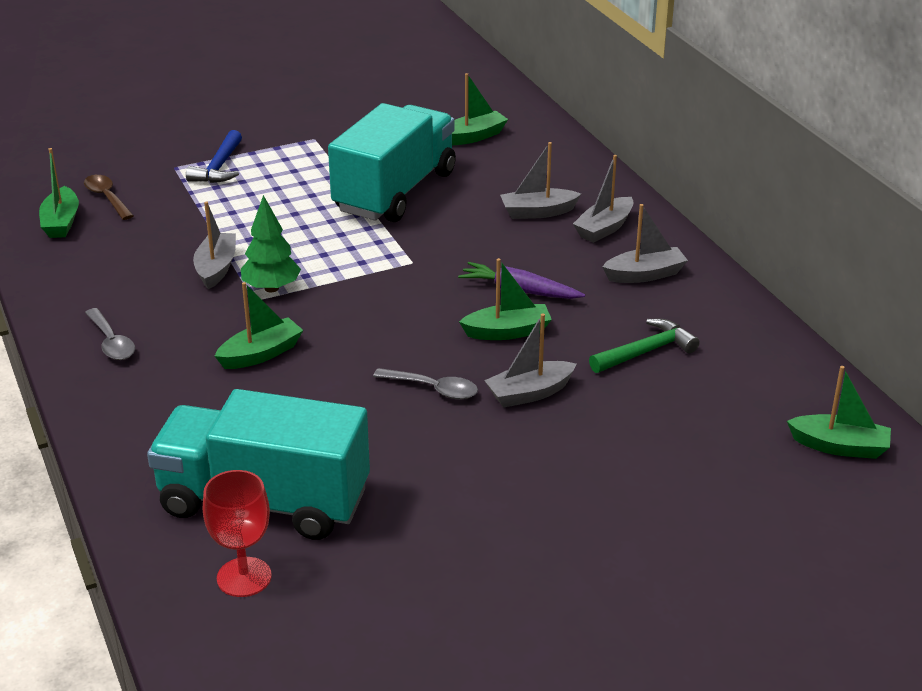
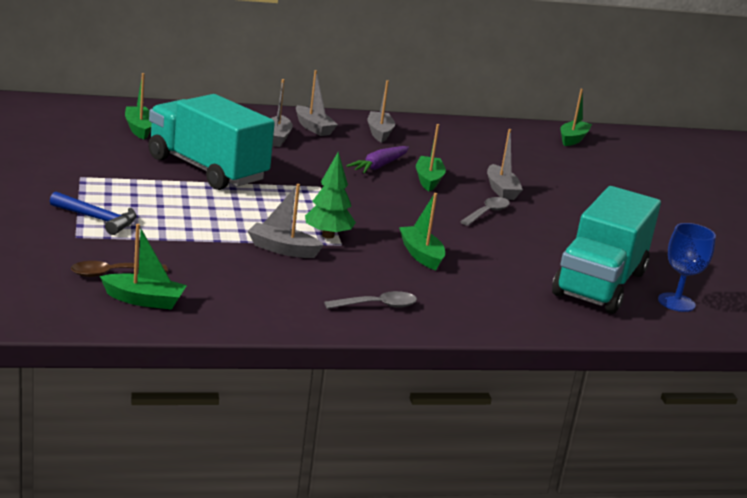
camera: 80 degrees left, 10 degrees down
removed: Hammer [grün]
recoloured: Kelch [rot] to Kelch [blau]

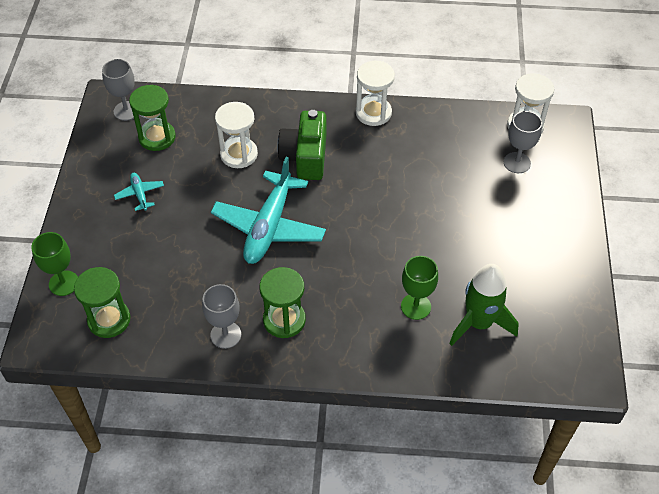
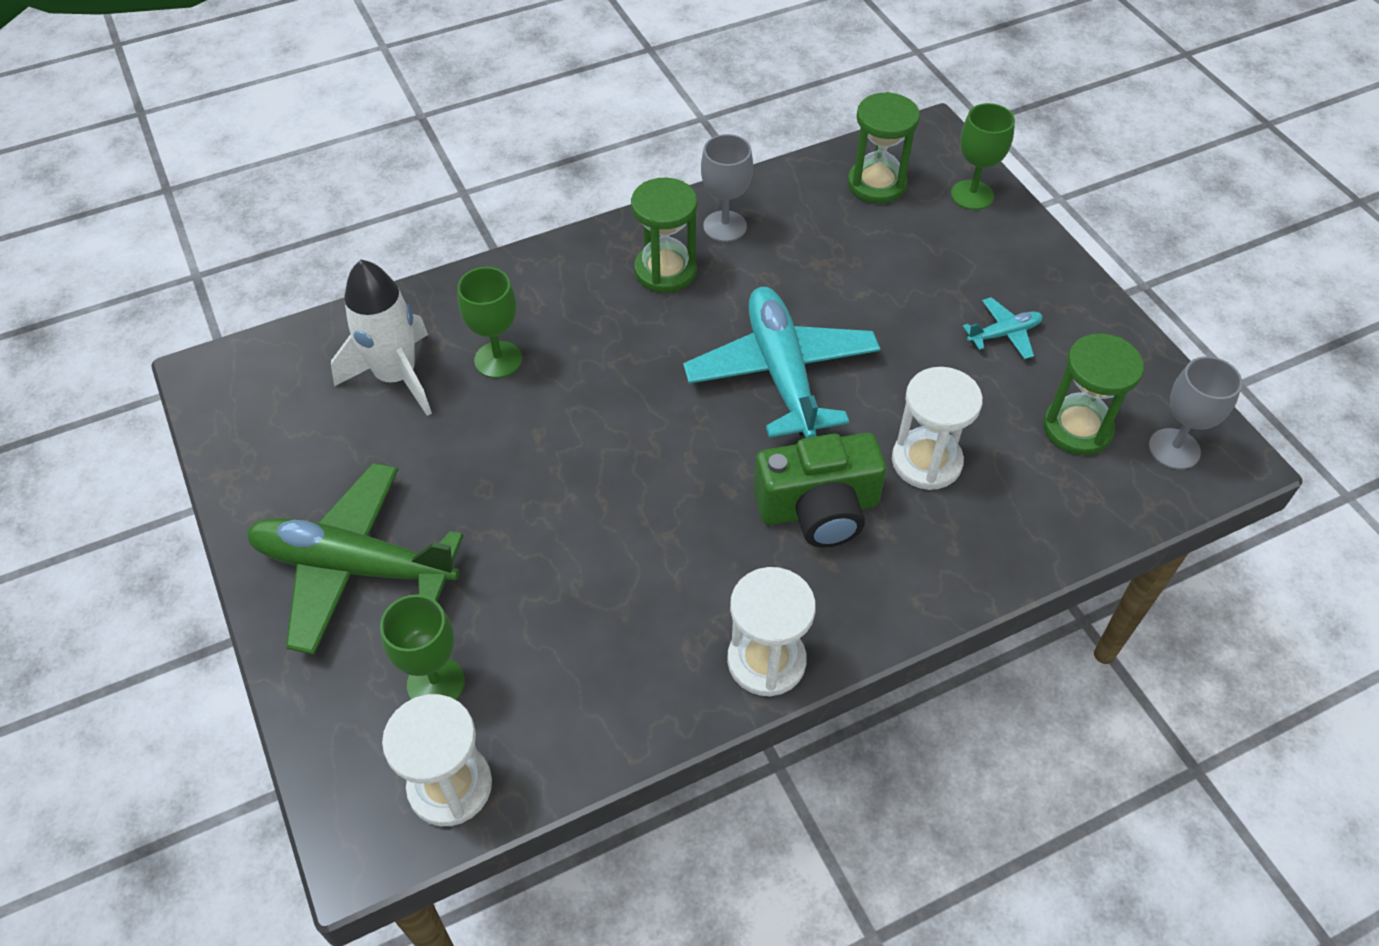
camera: 150 degrees right, 0 degrees up
added: Flugzeug [grün]
recoloured: Rakete [grün] to Rakete [weiß]; Kelch [grau] (3rd from left) to Kelch [grün] (1st from left)
turned: Flugzeug [türkis] (1st from left in the first image) 60 degrees counterclockwise; Kamera [grün] 105 degrees clockwise

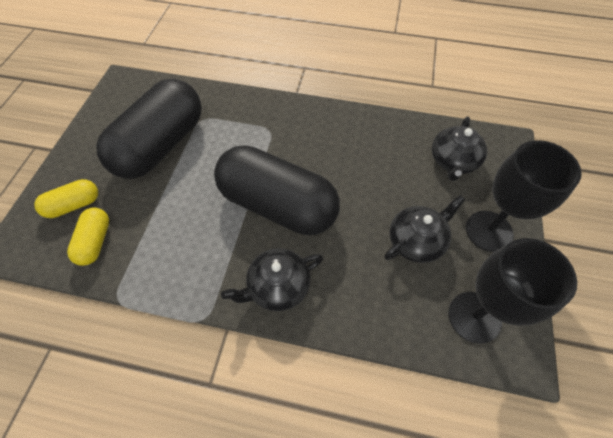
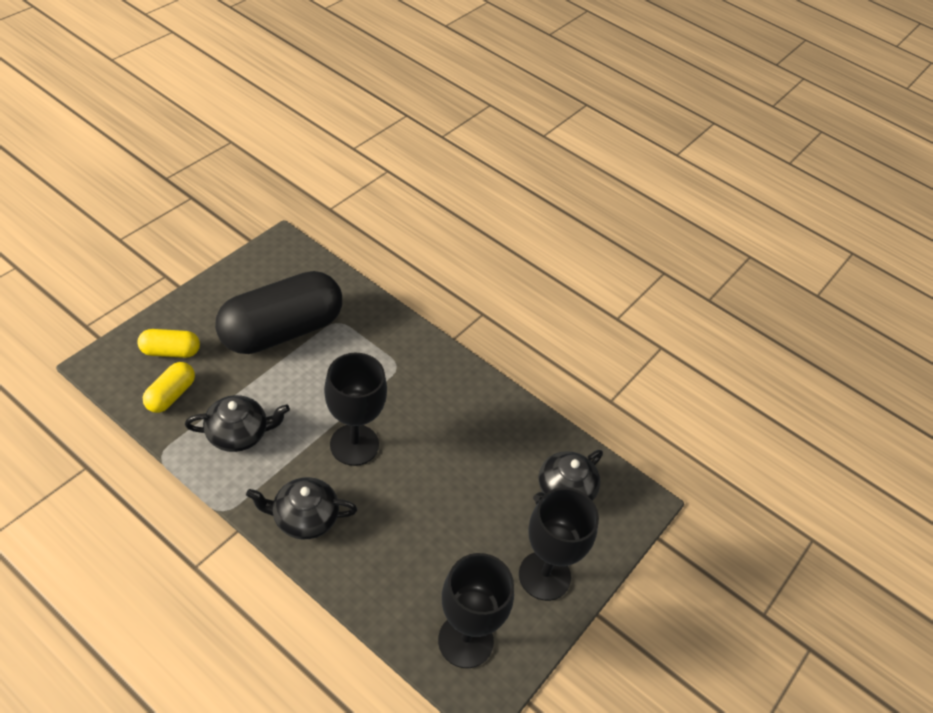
camera: 20 degrees right, 10 degrees down
moved: Teekanne [schwarz] (2nd from left in the first image) to Teekanne [schwarz] (1st from left)
replaced: Kapsel [schwarz] (2nd from left) to Kelch [schwarz] (1st from left)

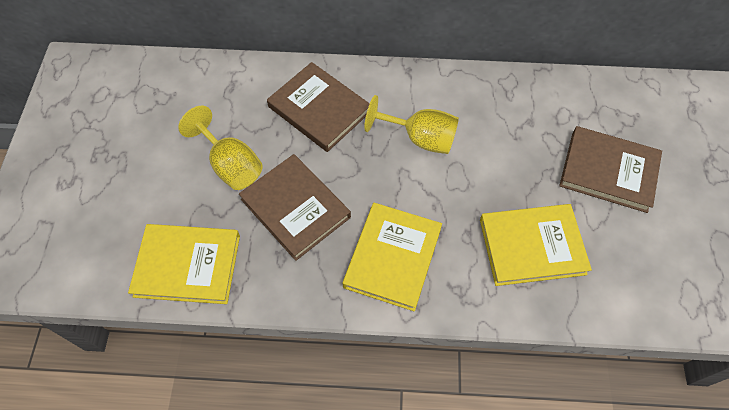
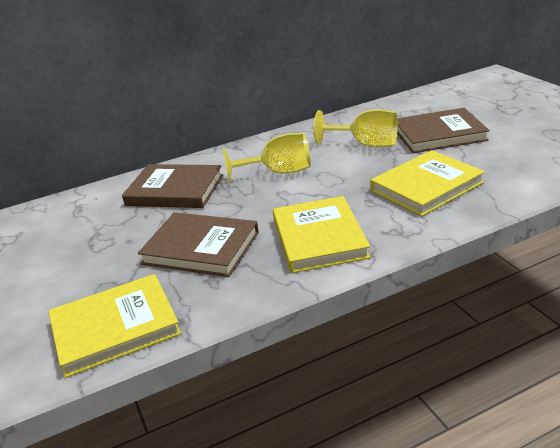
camera: 25 degrees left, 30 degrees down
moved: Kelch [gelb] (1st from left in the first image) to Kelch [gelb] (2nd from left)

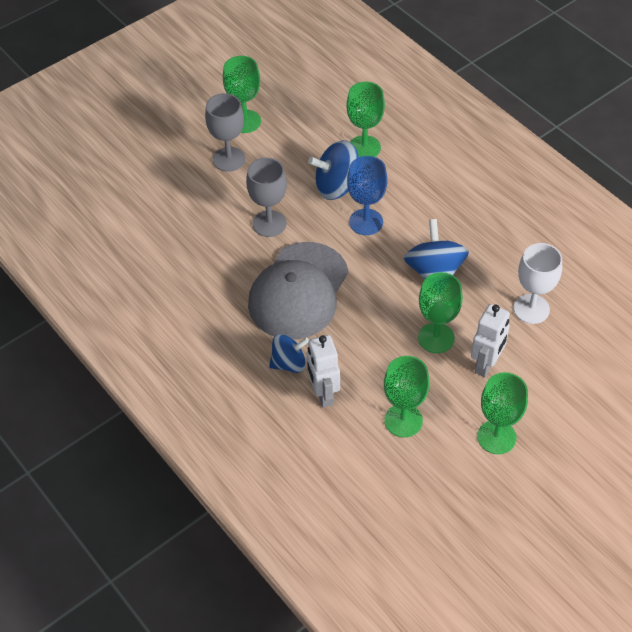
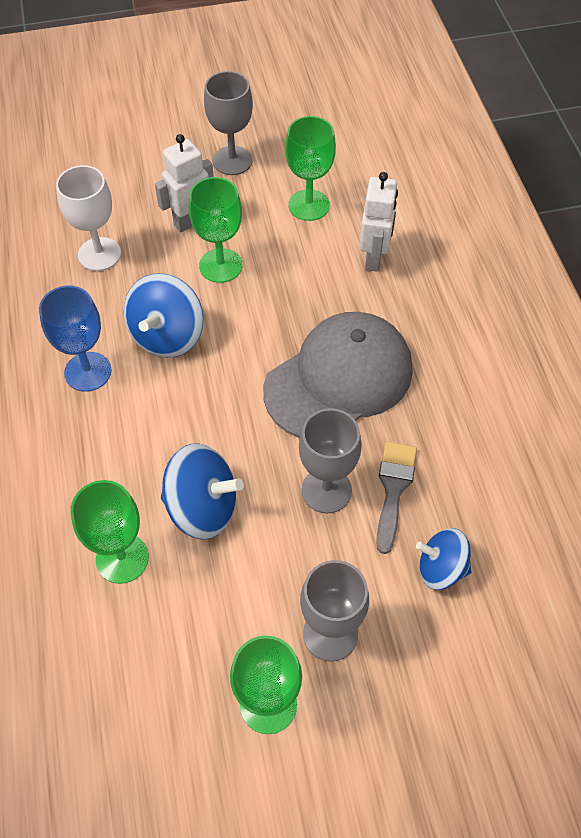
camera: 155 degrees left, 5 degrees up
added: Pinsel [grau]
moved: Kreisel [blau] (1st from left in the first image) to Kreisel [blau] (3rd from left); Kelch [blau]
recoloured: Kelch [grün] (5th from left) to Kelch [grau] (1st from left)

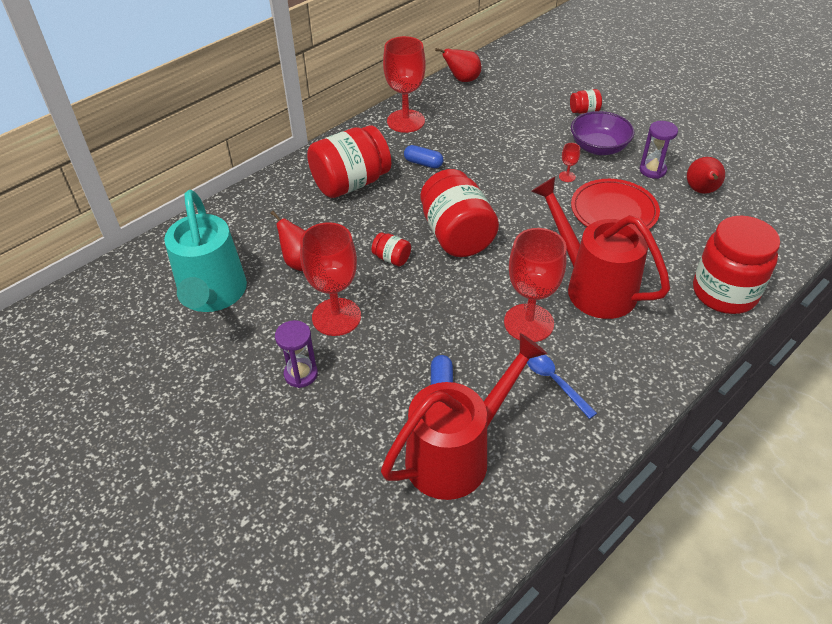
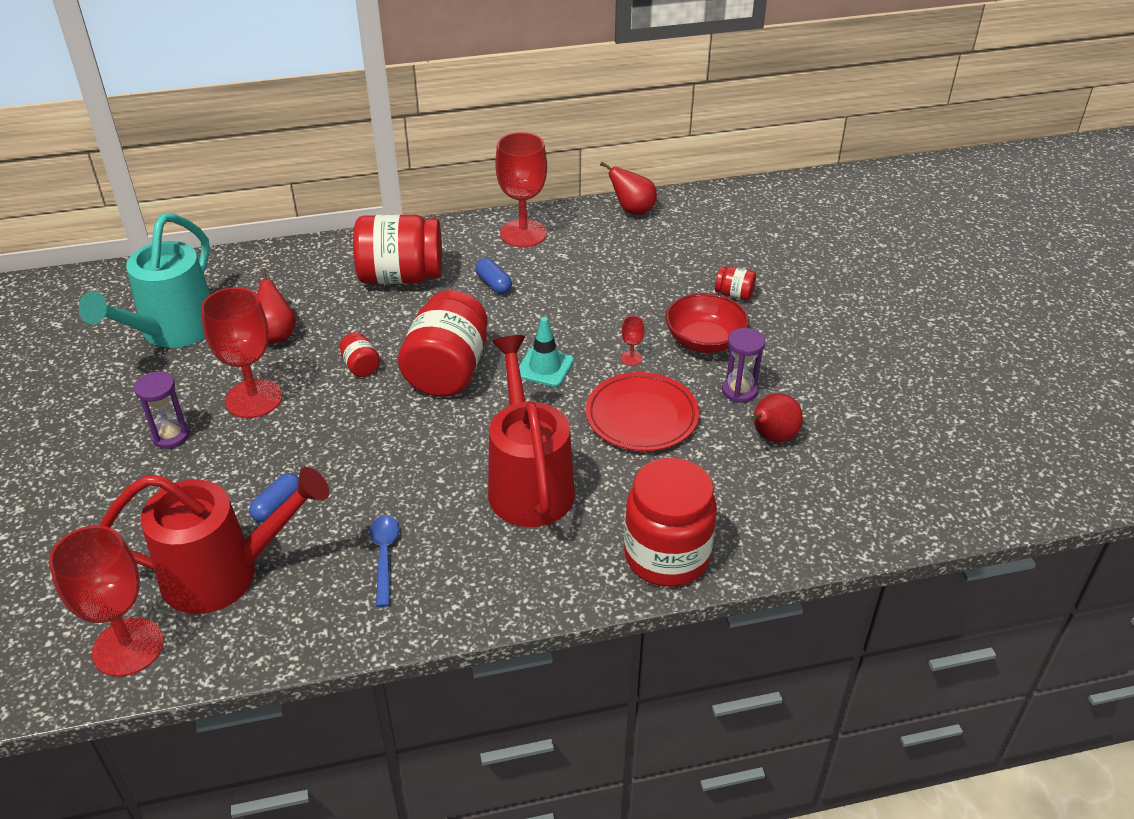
camera: 30 degrees right, 5 degrees down
added: Leitkegel [türkis]
moved: Kelch [rot] (3rd from left in the first image) to Kelch [rot] (1st from left)
recoloured: Schüssel [lila] to Schüssel [rot]

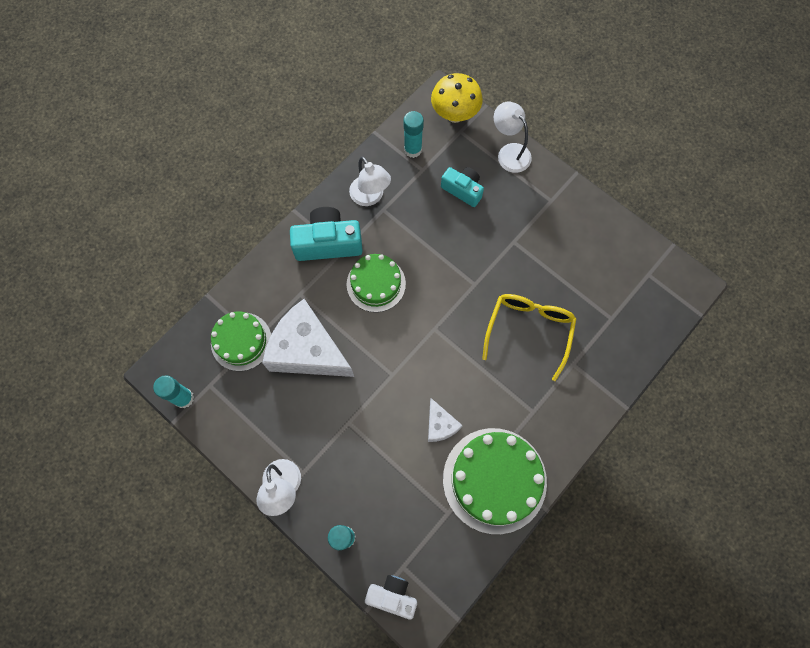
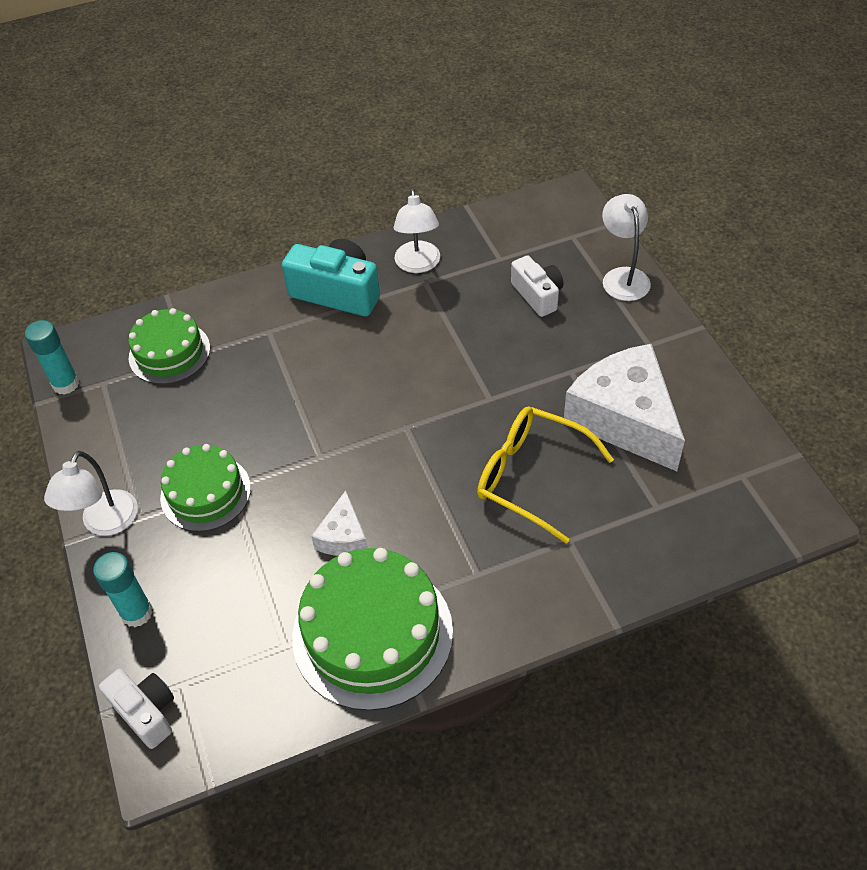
camera: 30 degrees right, 20 degrees down
removed: Klebestift [türkis] (3rd from left); Pilz [gelb]
moved: Käse [weiß] (1st from left in the first image) to Käse [weiß] (2nd from left); Kuchen [grün] (2nd from left)
recoloured: Kamera [türkis] (2nd from left) to Kamera [weiß] (2nd from left)
turned: Brille [gelb] 105 degrees counterclockwise

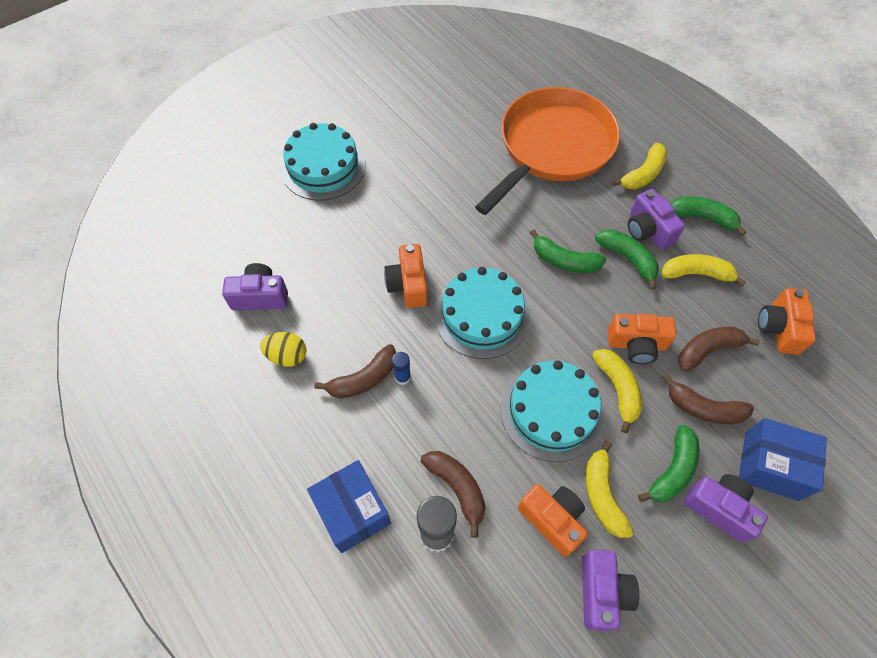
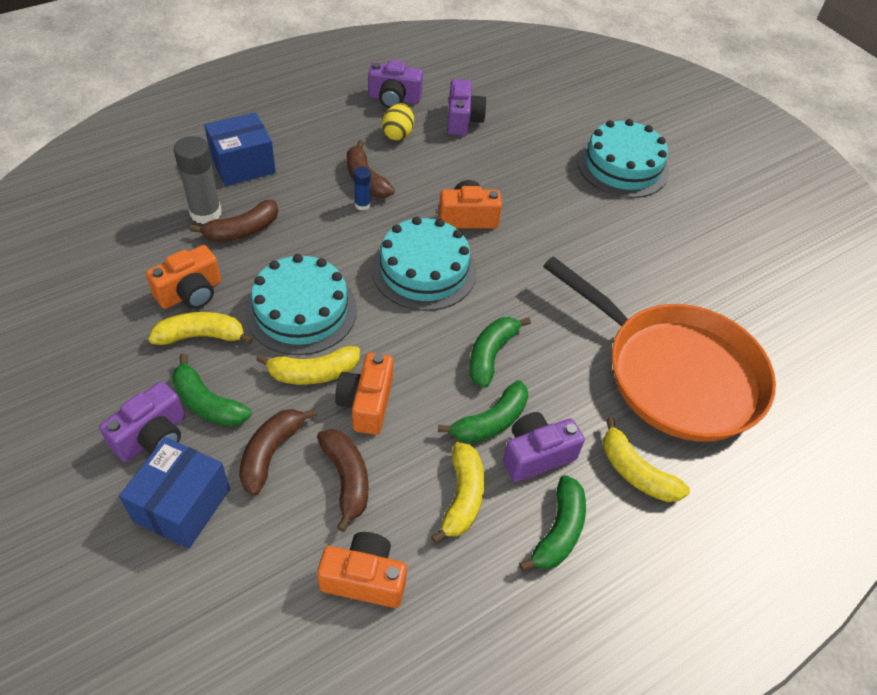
camera: 90 degrees right, 10 degrees down
moved: Kamera [lila] (2nd from left)

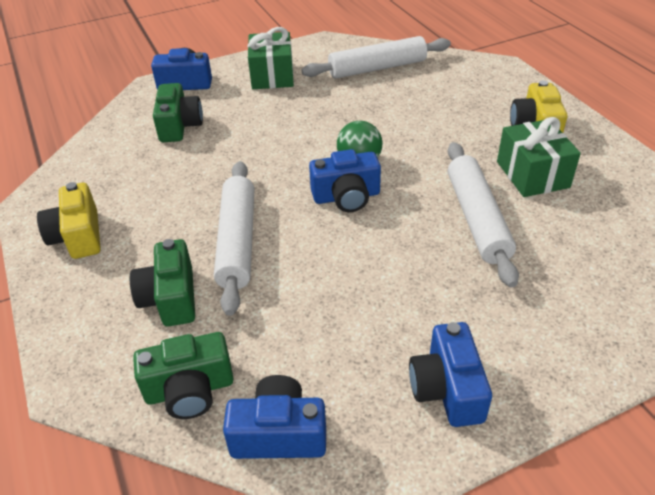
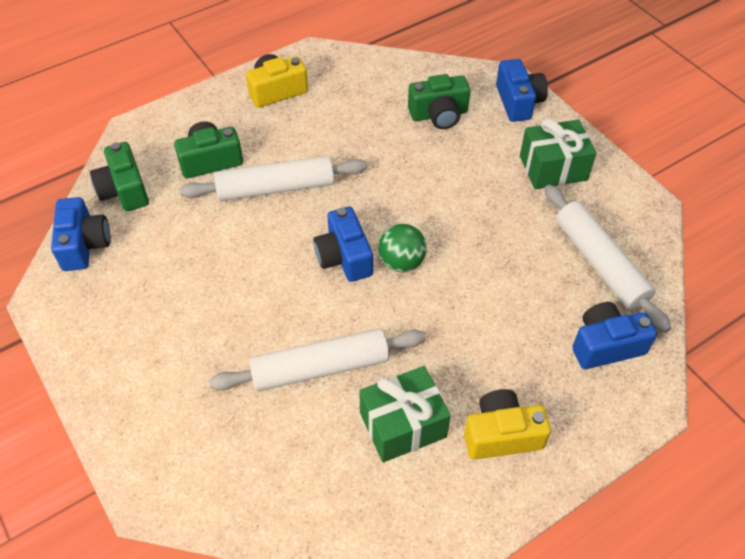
camera: 80 degrees right, 10 degrees up
moved: Kamera [blau] (4th from left)

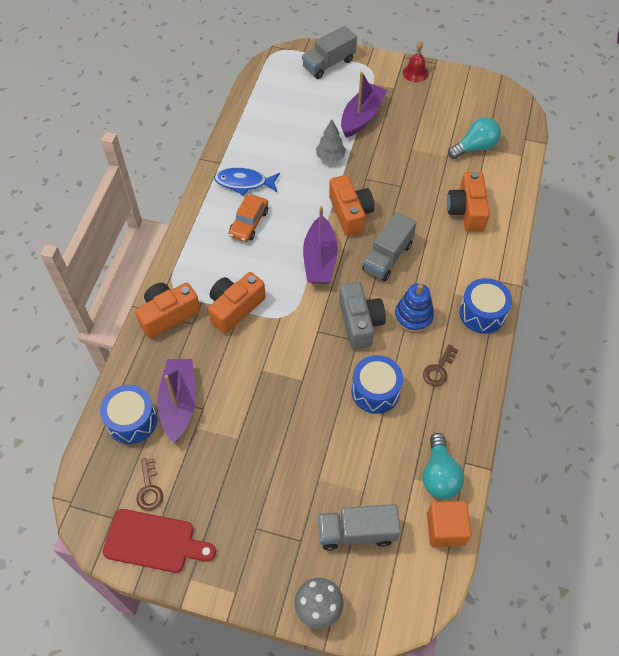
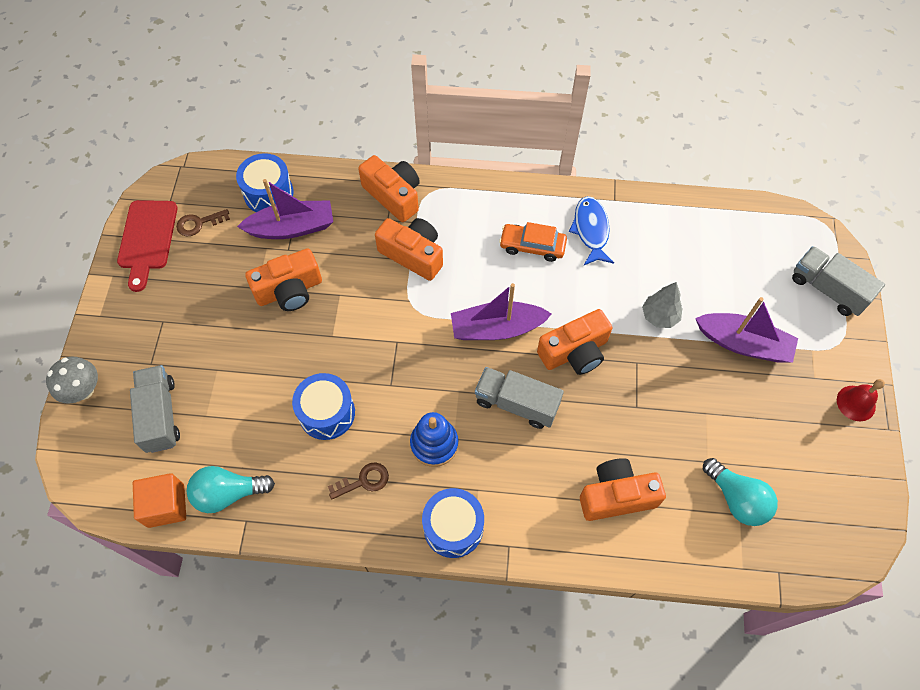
camera: 80 degrees right, 5 degrees up
removed: Kamera [grau]
added: Kamera [orange] (1st from left)
turned: Schlüssel [braun] (2nd from left) 135 degrees clockwise

